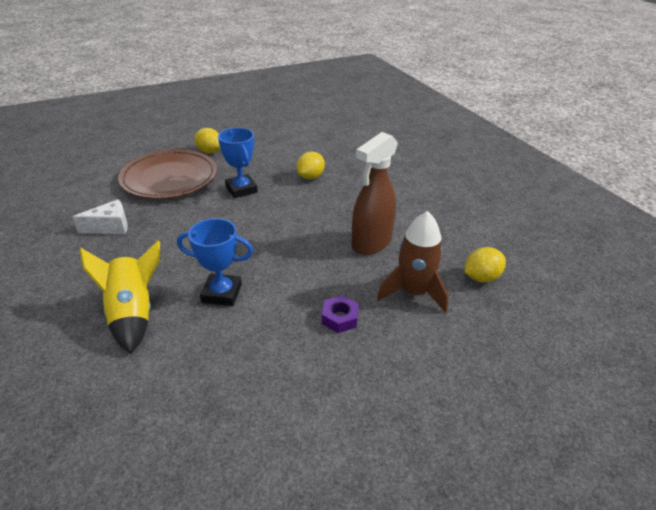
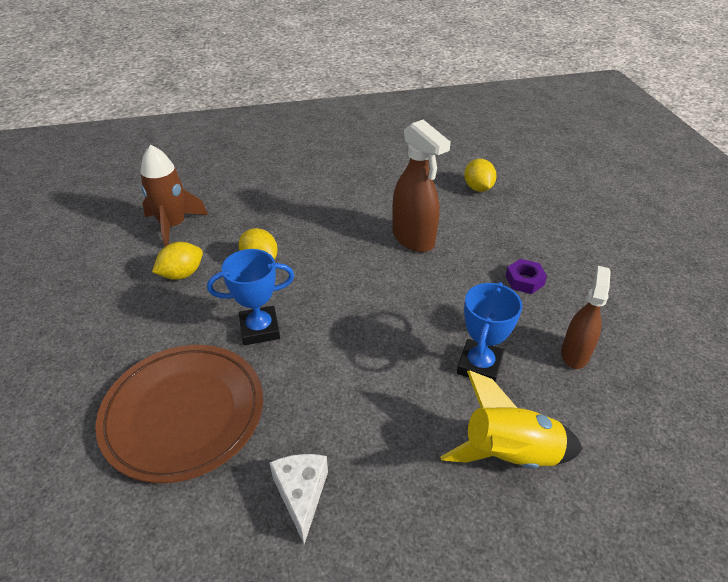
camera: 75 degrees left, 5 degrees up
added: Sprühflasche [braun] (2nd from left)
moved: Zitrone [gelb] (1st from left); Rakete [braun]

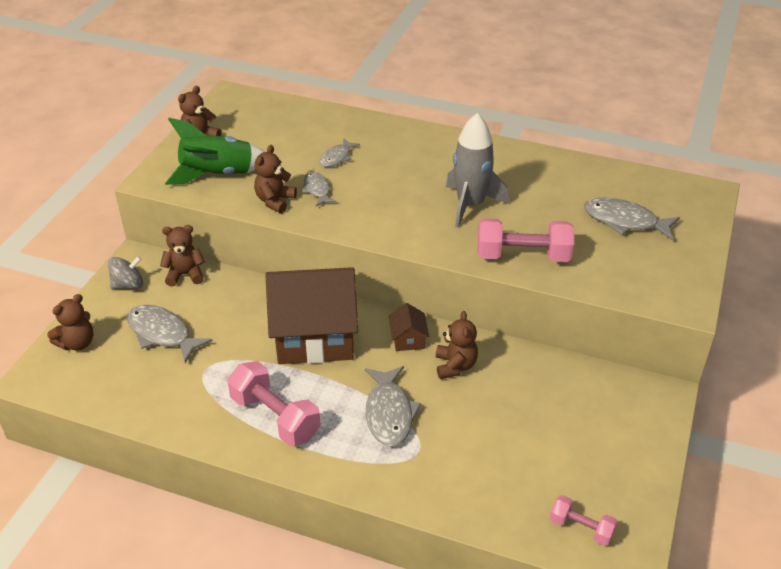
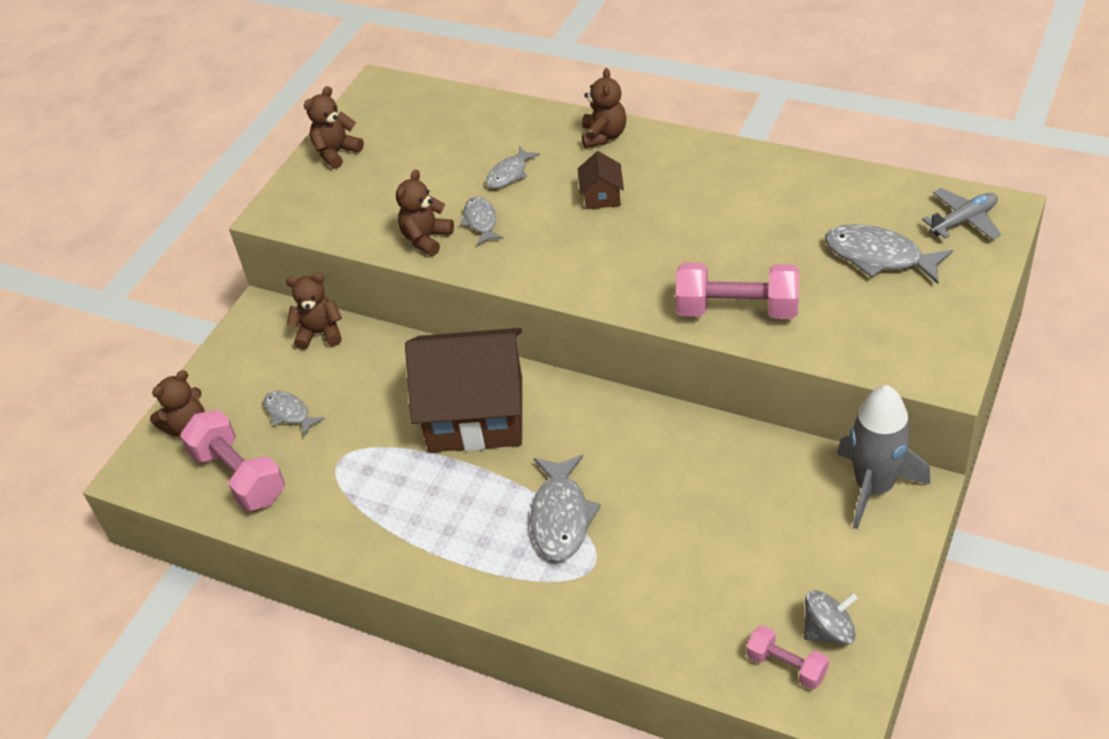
camera: 10 degrees right, 5 degrees up
removed: Rakete [grün]
added: Flugzeug [grau]
moved: Kreisel [grau]; Hantel [rosa] (1st from left); Haus [braun] (2nd from left); Teddybär [braun] (5th from left); Rakete [grau]
resized: Fisch [grau] (1st from left) x0.60

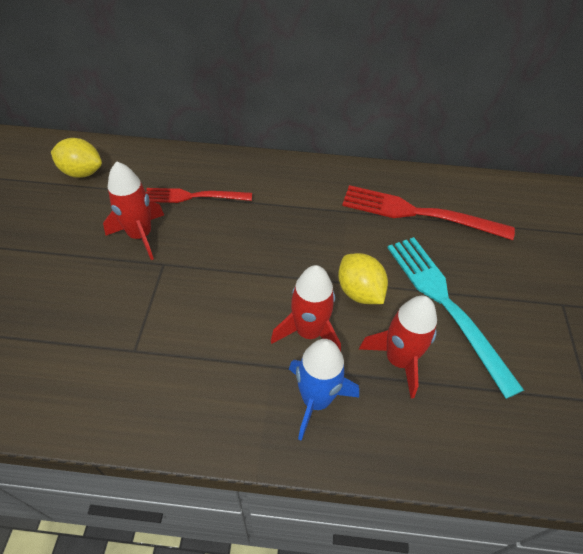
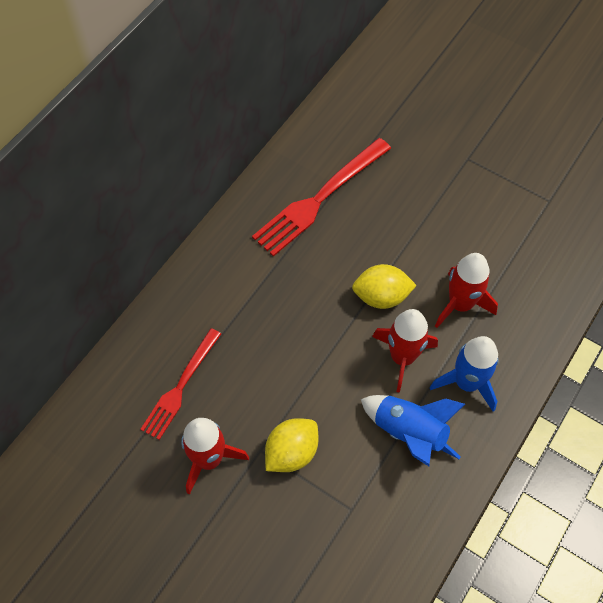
camera: 60 degrees left, 10 degrees up
removed: Gabel [türkis]
added: Rakete [blau] (1st from left)
moved: Zitrone [gelb] (1st from left)

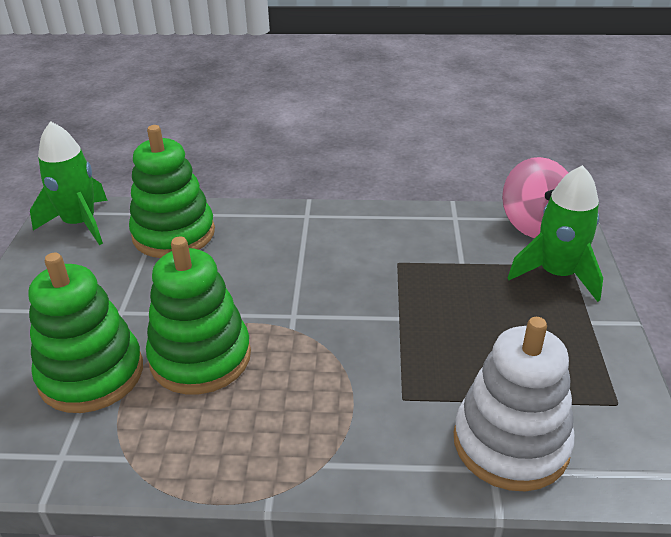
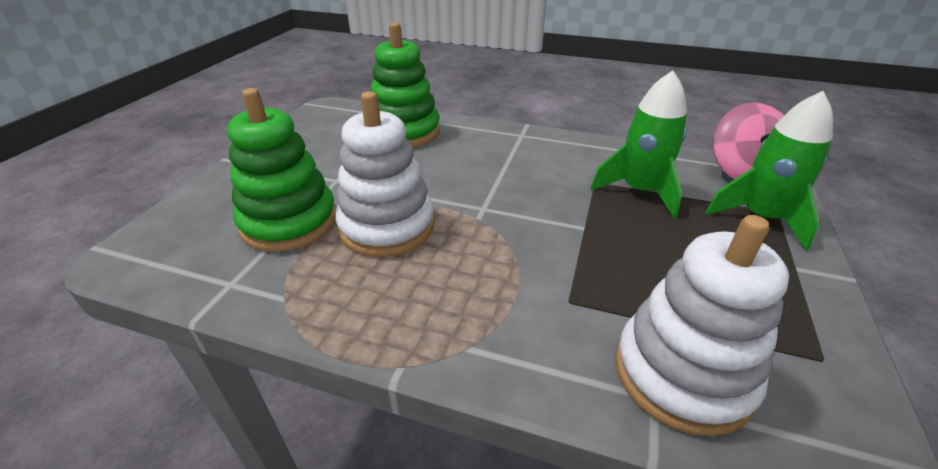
camera: 15 degrees right, 0 degrees up
moved: Rakete [grün] (1st from left)
recoloured: Stapelspielzeug [grün] (3rd from left) to Stapelspielzeug [weiß] (1st from left)

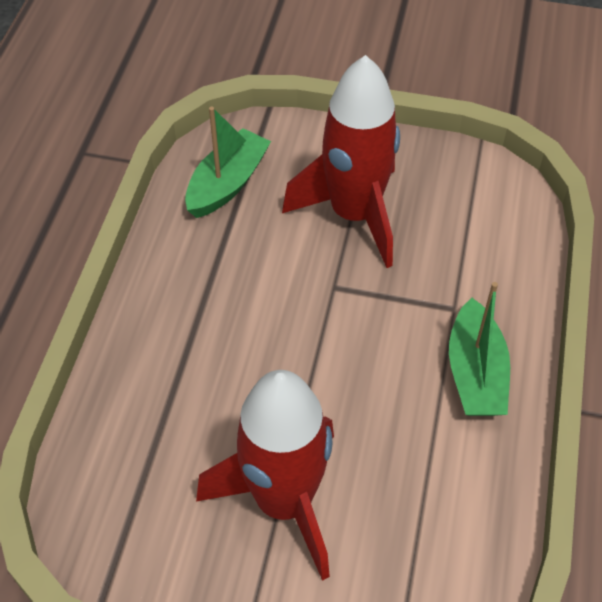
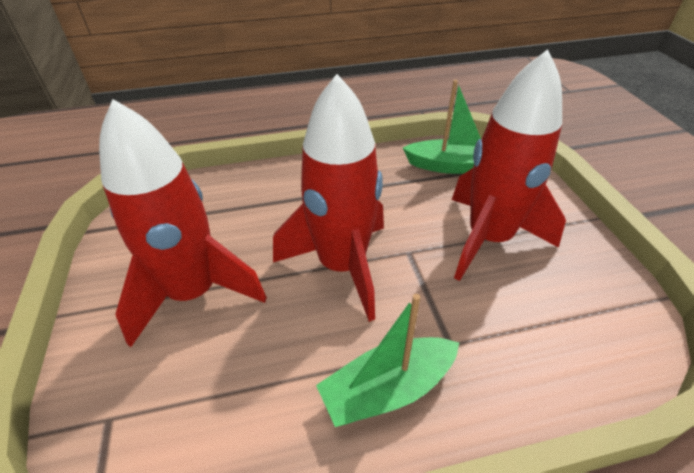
camera: 65 degrees right, 10 degrees down
added: Rakete [rot] (2nd from left)

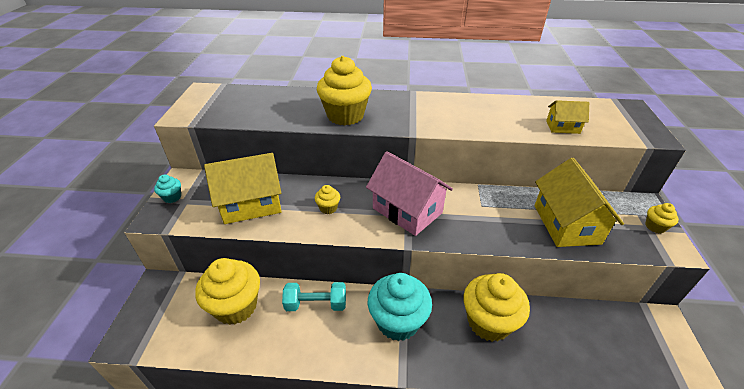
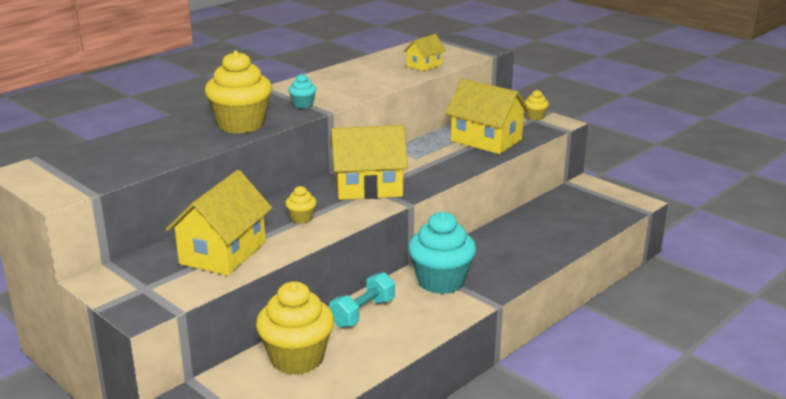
camera: 50 degrees left, 15 degrees down
removed: Muffin [gelb] (4th from left)
moved: Muffin [türkis] (1st from left)
recoloured: Haus [rosa] to Haus [gelb] (2nd from left)

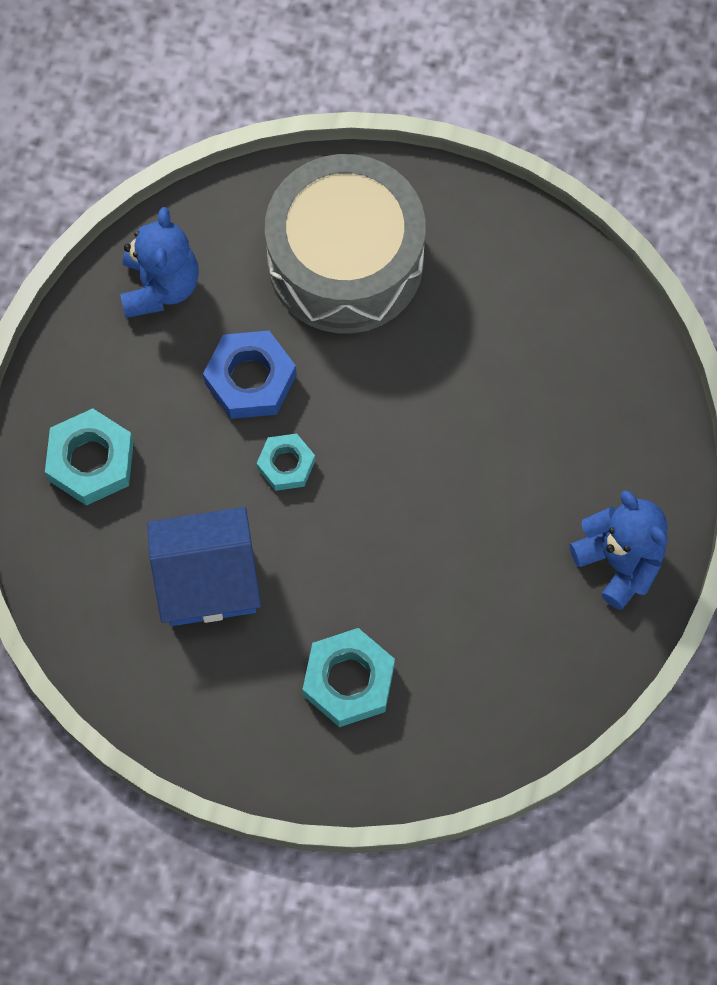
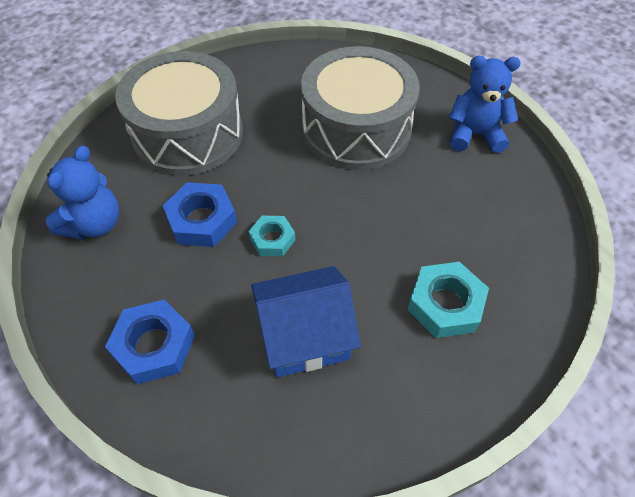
camera: 50 degrees left, 15 degrees down
added: Trommel [grau] (2nd from left)
recoloured: Sechskantmutter [türkis] (1st from left) to Sechskantmutter [blau] (1st from left)
turned: Teddybär [blau] (1st from left) 75 degrees clockwise; Haus [blau] 45 degrees clockwise

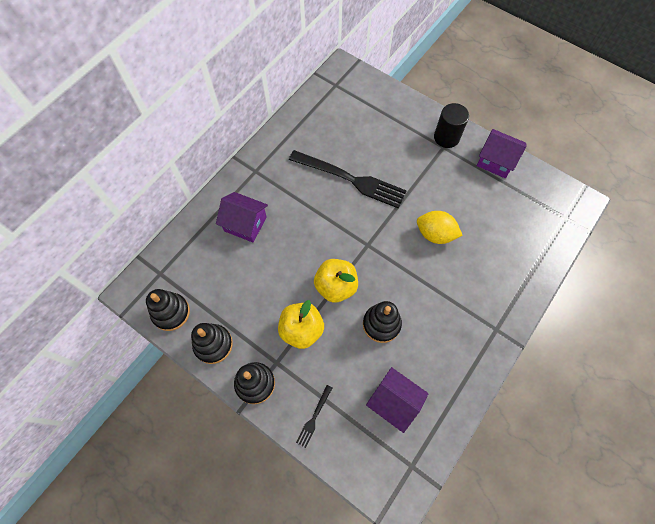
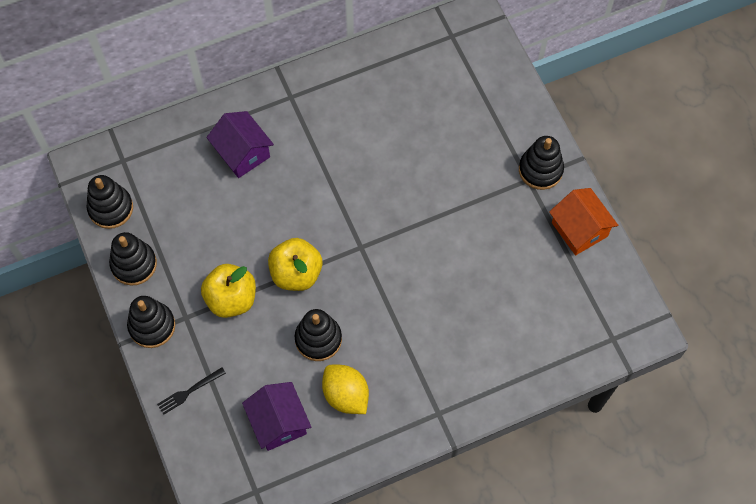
camera: 30 degrees right, 0 degrees up
removed: Gabel [schwarz] (2nd from left)
moved: Zitrone [gelb]
replaced: Vollzylinder [schwarz] to Stapelspielzeug [schwarz] (5th from left)
recoloured: Haus [lila] (3rd from left) to Haus [orange]

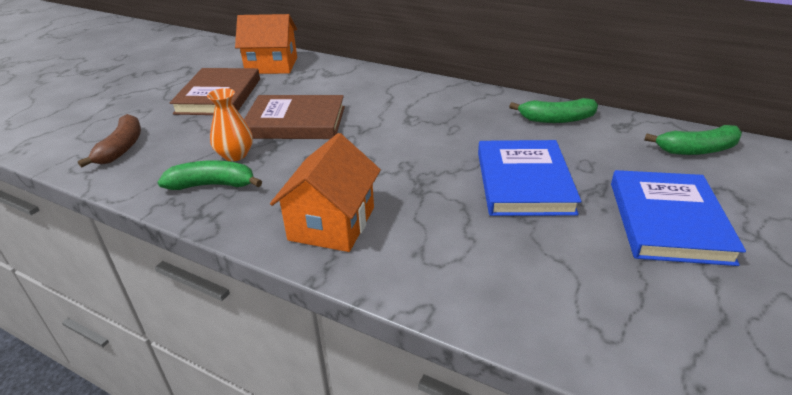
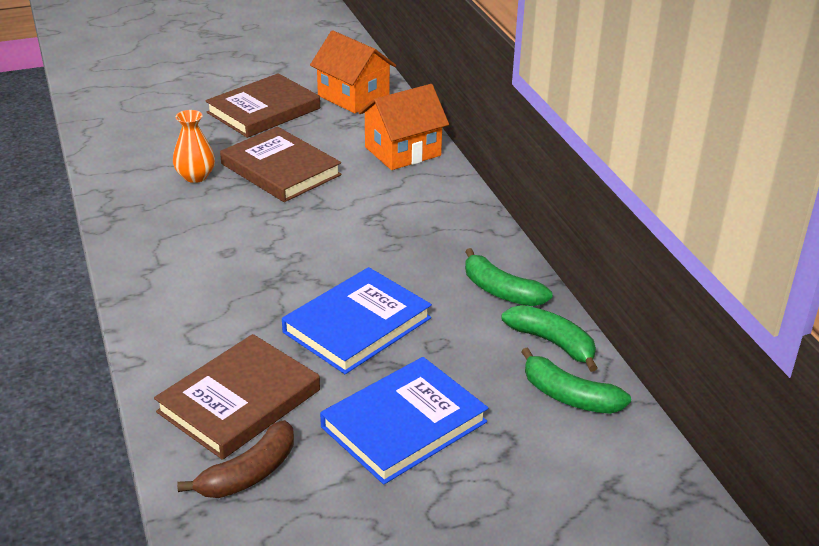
camera: 40 degrees right, 0 degrees up
added: Buch [braun] (1st from left)
moved: Banane [braun]; Banane [grün] (1st from left in the first image) to Banane [grün] (2nd from left); Haus [orange] (2nd from left)

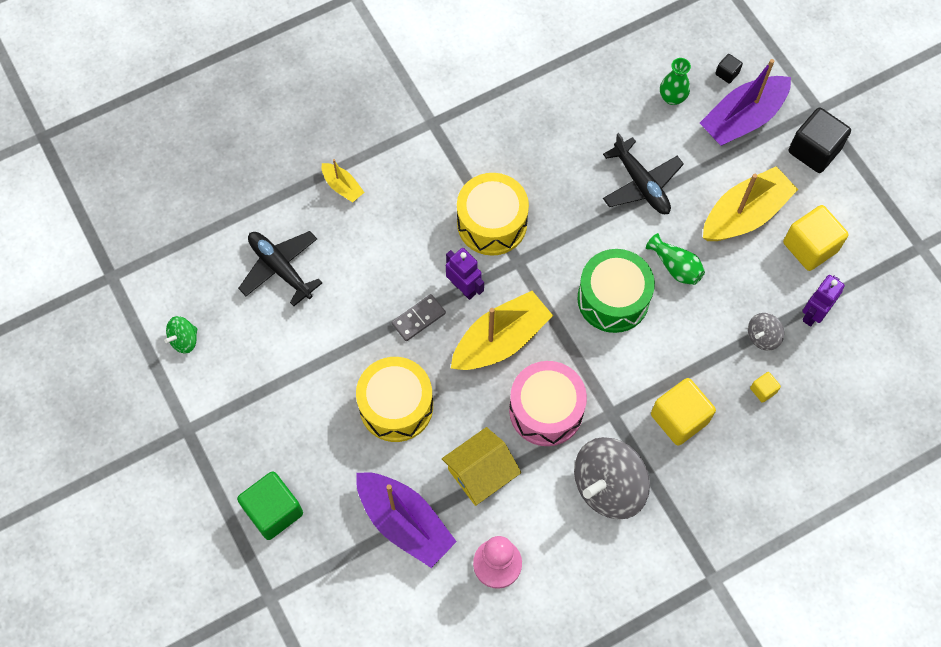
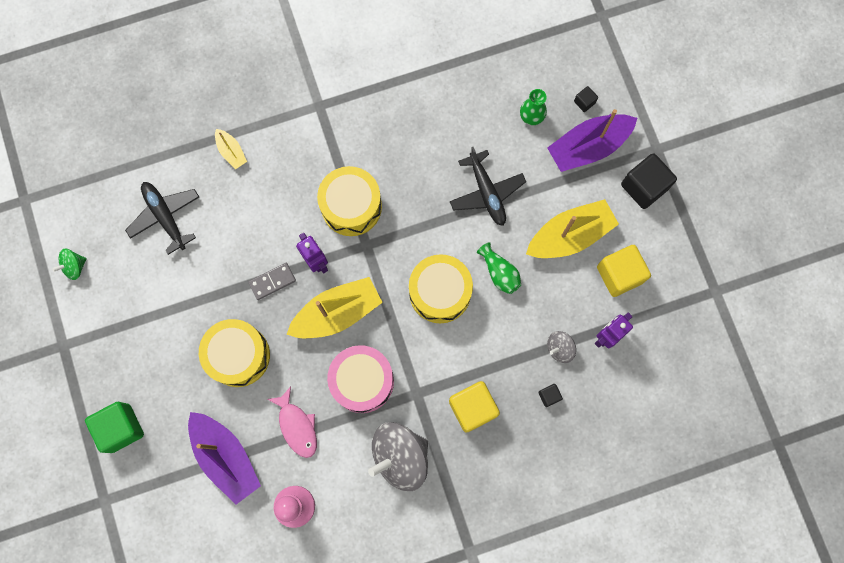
camera: 10 degrees right, 10 degrees up
replaced: Haus [gelb] to Fisch [rosa]
recoloured: Trommel [grün] to Trommel [gelb] (3rd from left); Kubus [gelb] (2nd from left) to Kubus [schwarz] (1st from left)

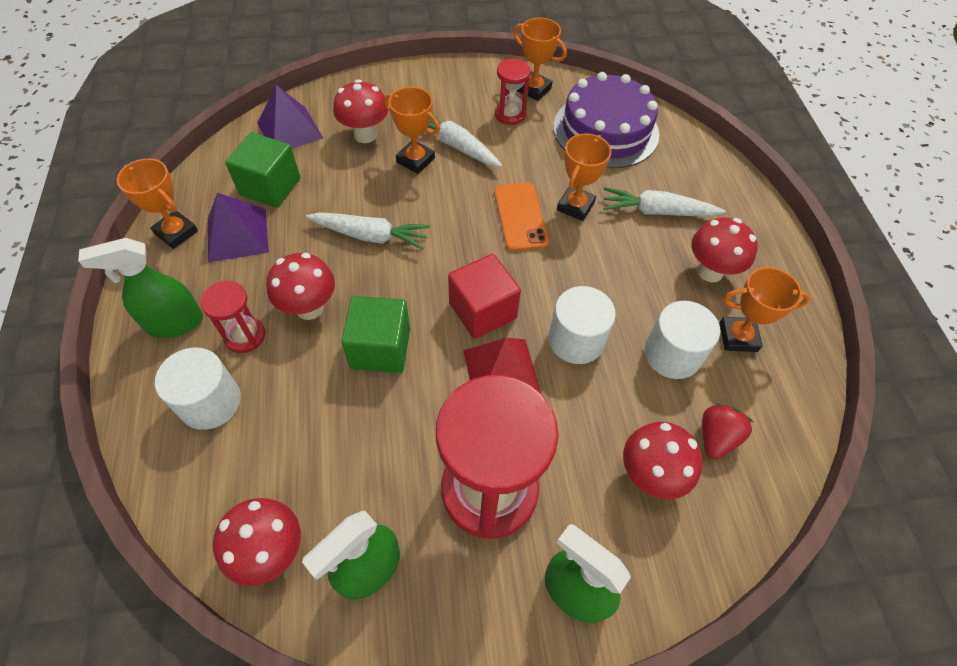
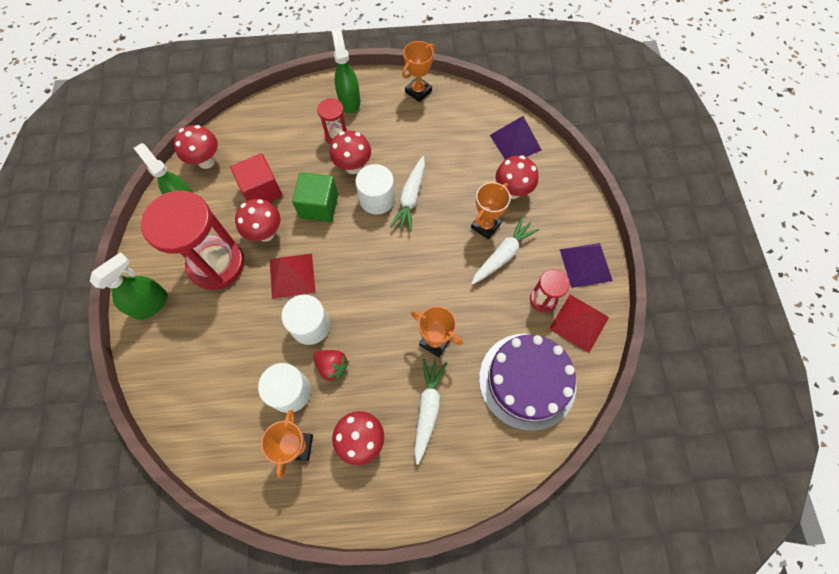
camera: 95 degrees right, 10 degrees up
removed: Kubus [grün] (1st from left); Handy [orange]
moved: Vollzylinder [weiß] (1st from left in the first image) to Vollzylinder [weiß] (3rd from left); Pyramide [lila] (1st from left in the first image) to Pyramide [lila] (2nd from left); Kubus [rot]; Pilz [rot] (4th from left in the first image) to Pilz [rot] (2nd from left); Erdbeere [rot]
replaced: Pokal [orange] (3rd from left) to Pyramide [rot] (2nd from left)

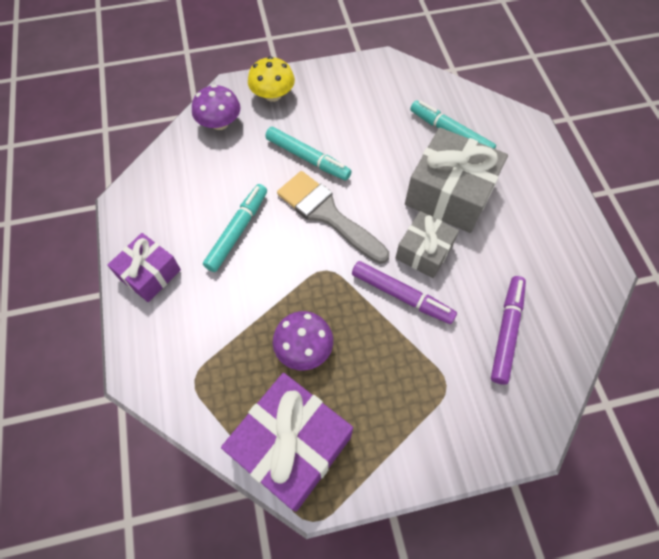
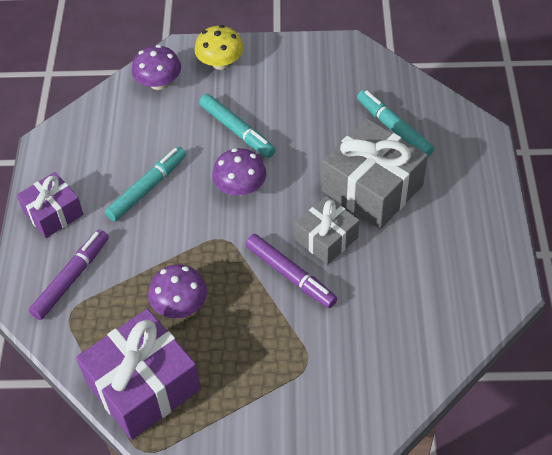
camera: 15 degrees right, 10 degrees down
moved: Filzstift [lila] (2nd from left in the first image) to Filzstift [lila] (1st from left)
replaced: Pinsel [grau] to Pilz [lila] (3rd from left)

